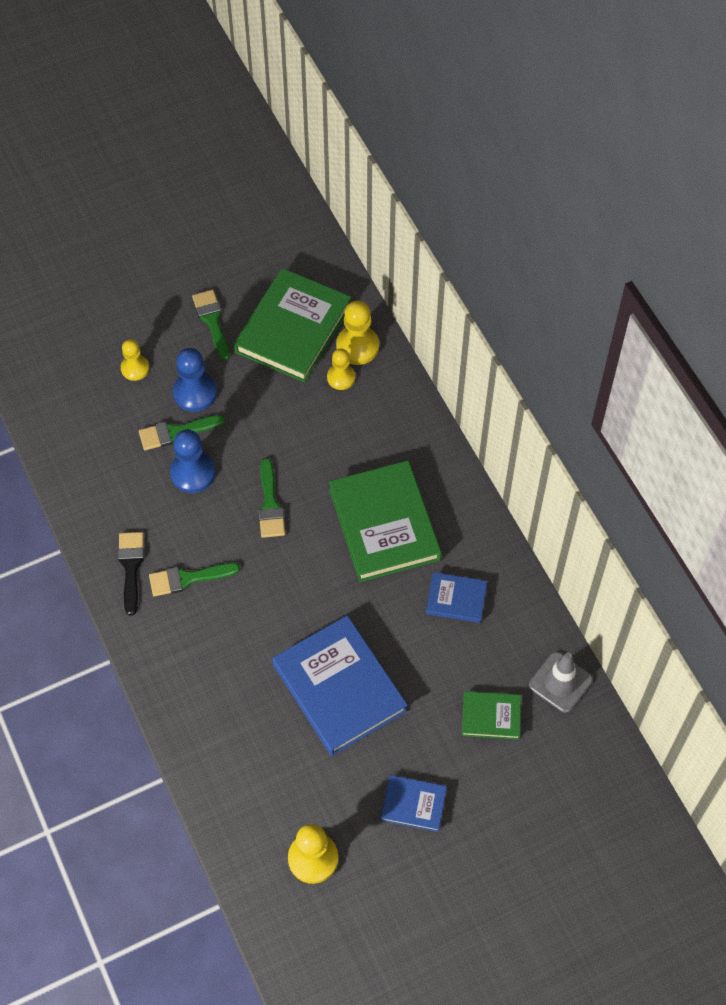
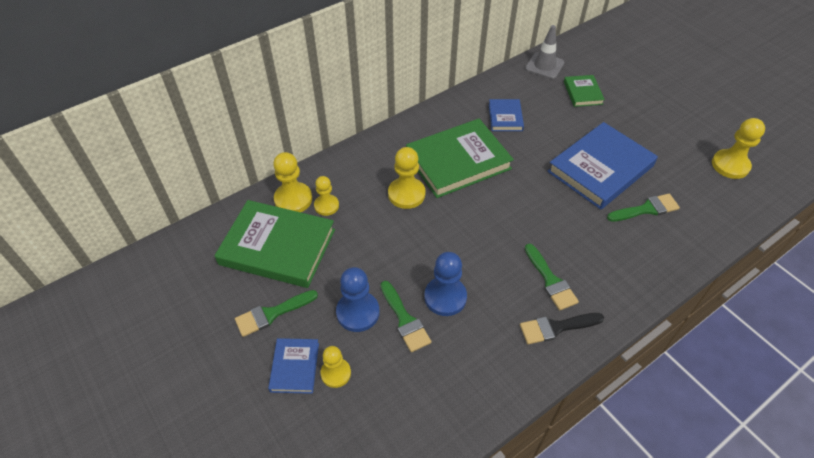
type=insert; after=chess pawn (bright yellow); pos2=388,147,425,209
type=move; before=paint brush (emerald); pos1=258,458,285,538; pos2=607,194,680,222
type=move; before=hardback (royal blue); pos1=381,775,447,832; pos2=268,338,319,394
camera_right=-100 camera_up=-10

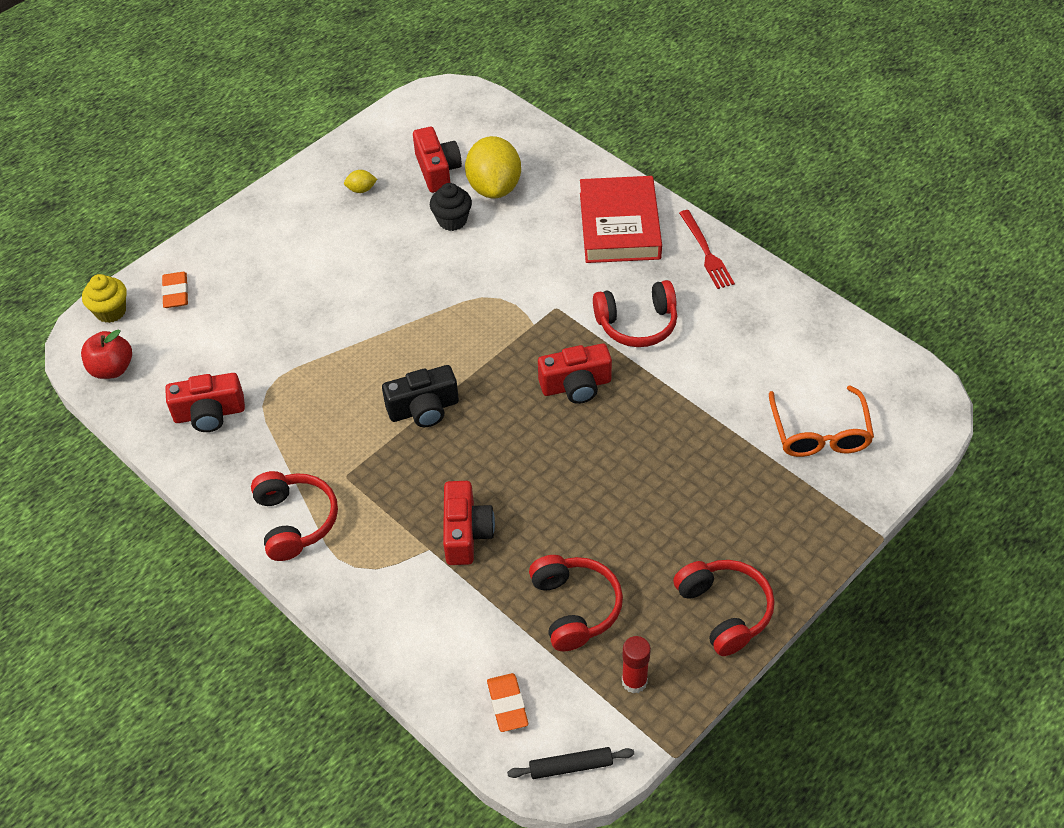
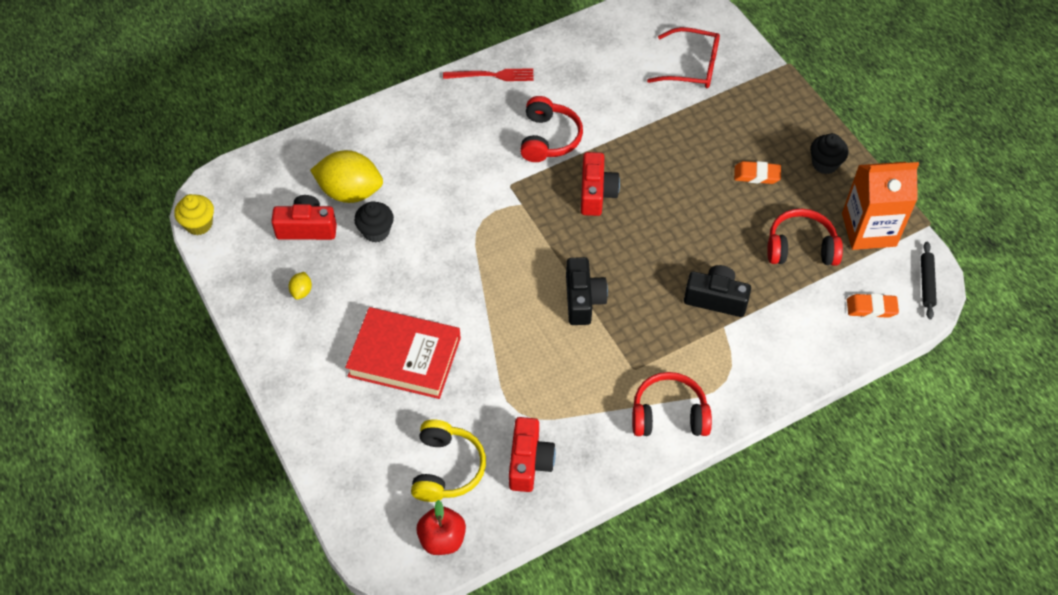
type=insert; after=headphones (bright yellow); pos2=411,419,486,502
type=move; before=muffin (bright yellow); pos1=82,274,127,323; pos2=174,194,214,235
type=move; before=gum eraser (bright orange); pos1=161,272,188,308; pos2=734,161,781,184
type=move; before=hardback (red); pos1=580,176,662,263; pos2=345,307,461,399
type=replace; before=glue stick (red); after=carton (bright orange); pos1=622,636,651,693; pos2=842,162,919,250
type=replace; before=headphones (red); after=muffin (black); pos1=673,560,775,656; pos2=810,133,849,174
type=recolor; before=photo camera (red); after=photo camera (black); pos1=443,481,495,565; pos2=684,265,751,317
type=recolor; before=glasses (bright orange); after=glasses (red); pos1=769,385,874,457; pos2=647,27,720,88
camera_right=-75 camera_up=5

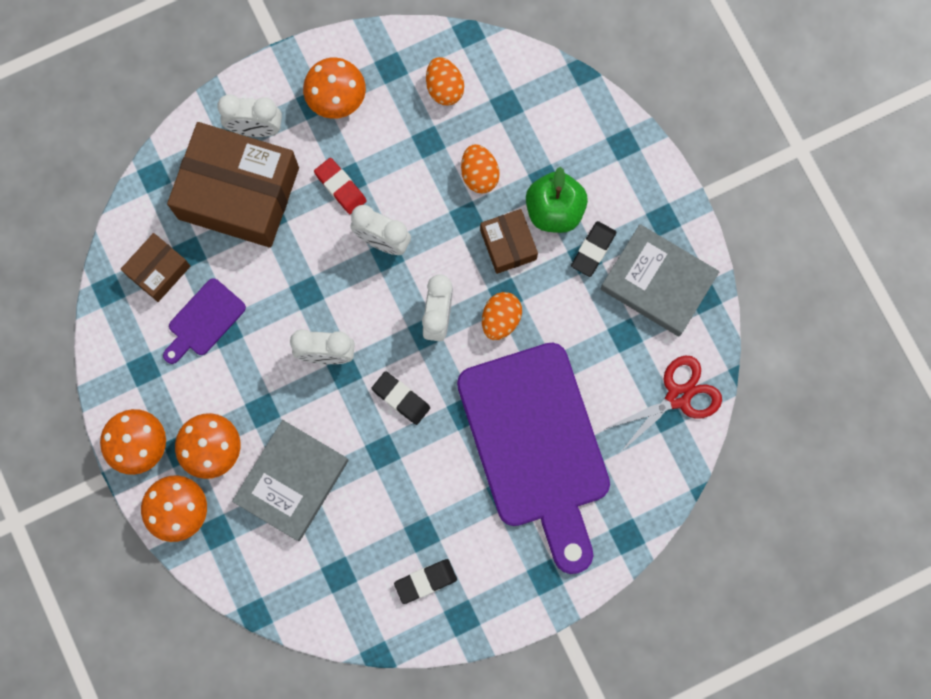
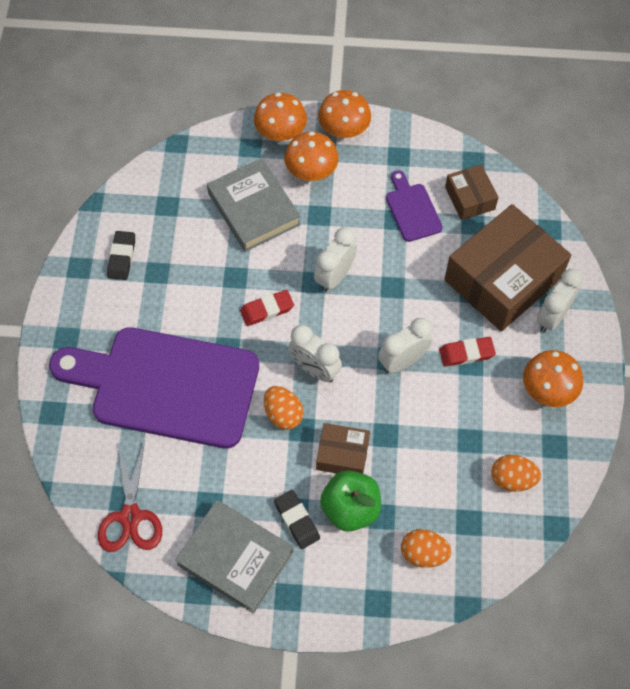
type=move; before=egg (bright orange); pos1=461,144,500,194; pos2=401,529,451,568
type=recolor; before=gum eraser (black); after=gum eraser (red); pos1=372,371,430,425; pos2=240,290,294,326
type=rotate; before=hardback (gray); pos1=600,224,720,336; pos2=175,500,293,614; turn=60
camera_right=120 camera_up=-15

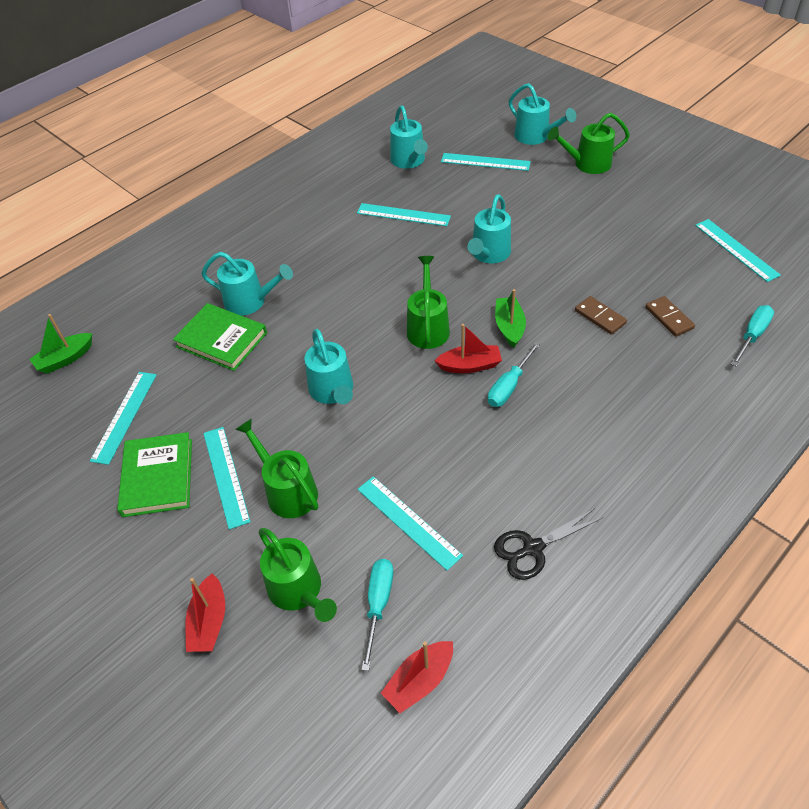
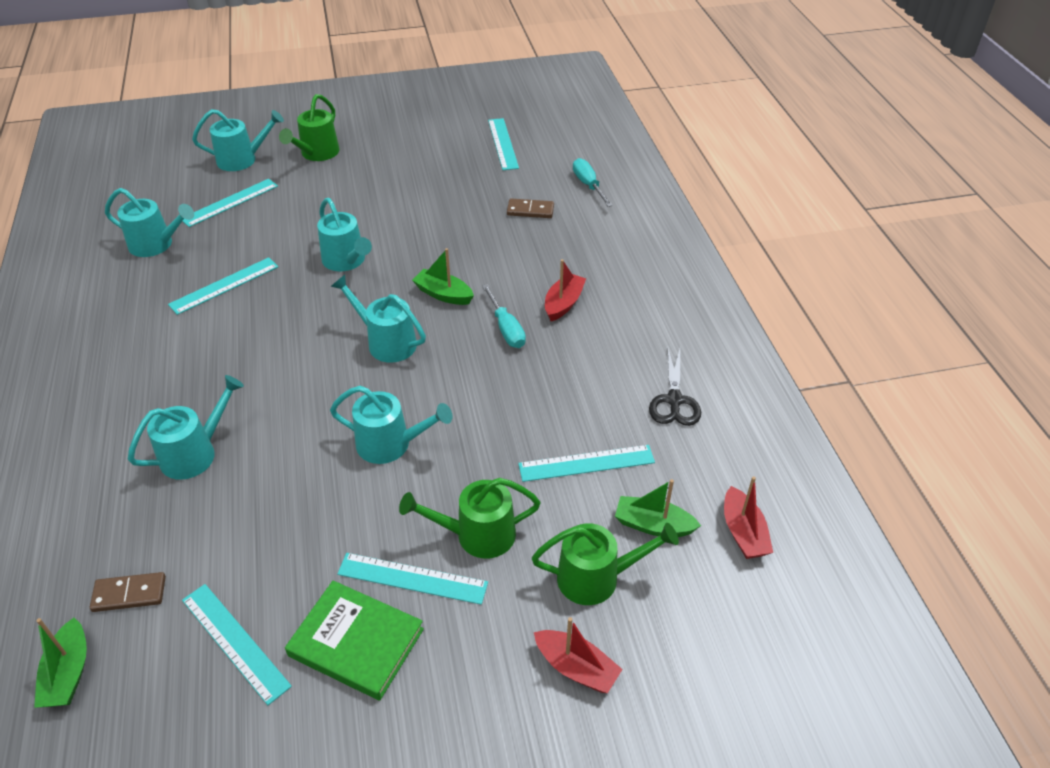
type=delete; before=hardback (emerald); pos1=173,303,267,371
type=move; before=toy boat (red); pos1=435,324,502,373; pos2=545,259,586,321
type=move; before=domino piece (russet); pos1=575,296,627,335; pos2=90,572,166,612
type=replace; before=hand screwdriver (teal); after=toy boat (emerald); pos1=361,559,394,671; pos2=615,479,701,537
type=recolor; before=sprinkling can (emerald); after=sprinkling can (teal); pos1=407,256,450,349; pos2=331,275,426,363
type=rotate; before=ruler (teal); pos1=695,219,781,282; pos2=488,118,519,170; turn=75
camera_right=-60 camera_up=-5

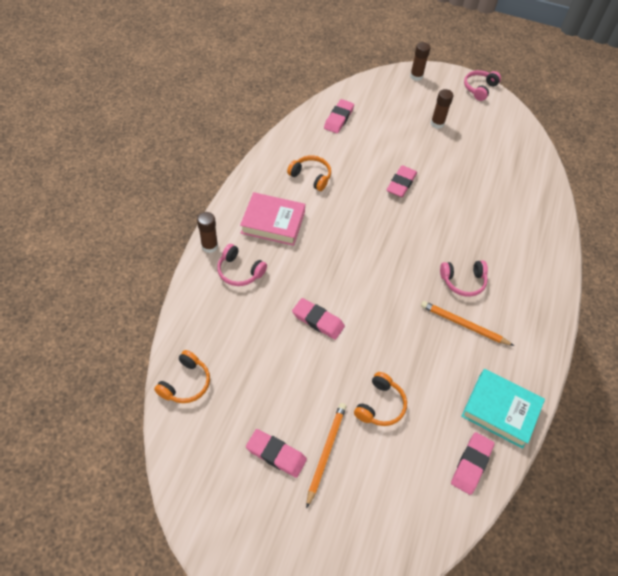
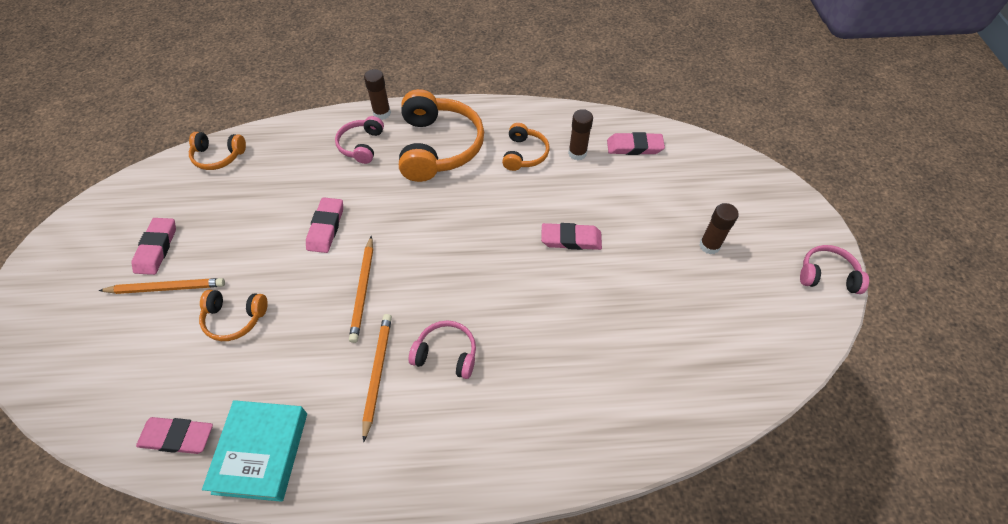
type=insert; after=wooden pencil (bright orange); pos2=349,236,373,343
type=move; before=glue stick (russet); pos1=410,42,430,81; pos2=568,109,593,160
type=replace; before=hardback (pink); after=headphones (bright orange); pos1=240,192,305,246; pos2=399,89,484,182
type=rotate; before=headphones (pink); pos1=440,260,488,297; pos2=409,320,476,379; turn=135
camera_right=70 camera_up=0

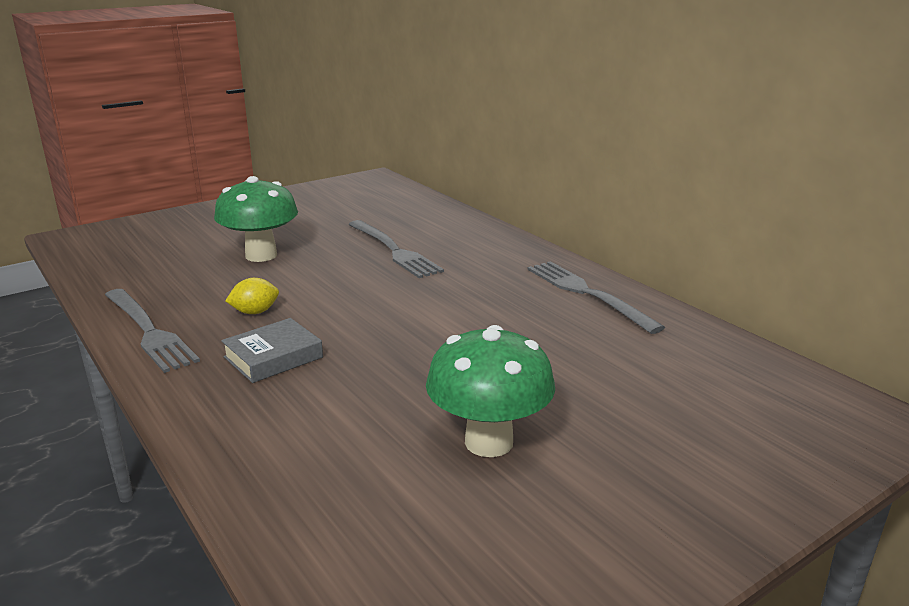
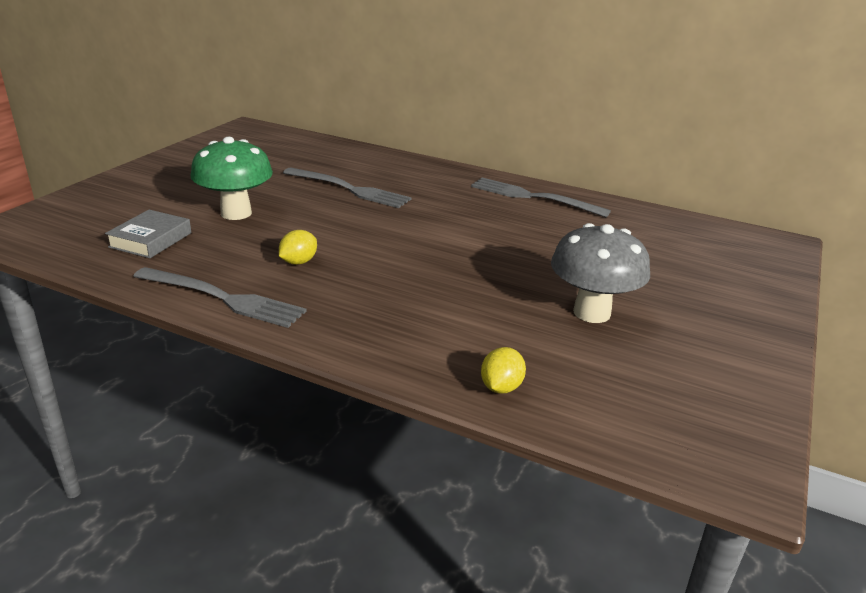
type=insert; after=toy lemon (bright yellow); pos2=481,347,526,394
type=move; before=hardback (gray); pos1=221,318,323,383; pos2=105,210,191,258
type=recolor; before=toadstool (emerald); after=toadstool (gray); pos1=426,325,555,457; pos2=551,223,650,323
camera_right=-30 camera_up=5

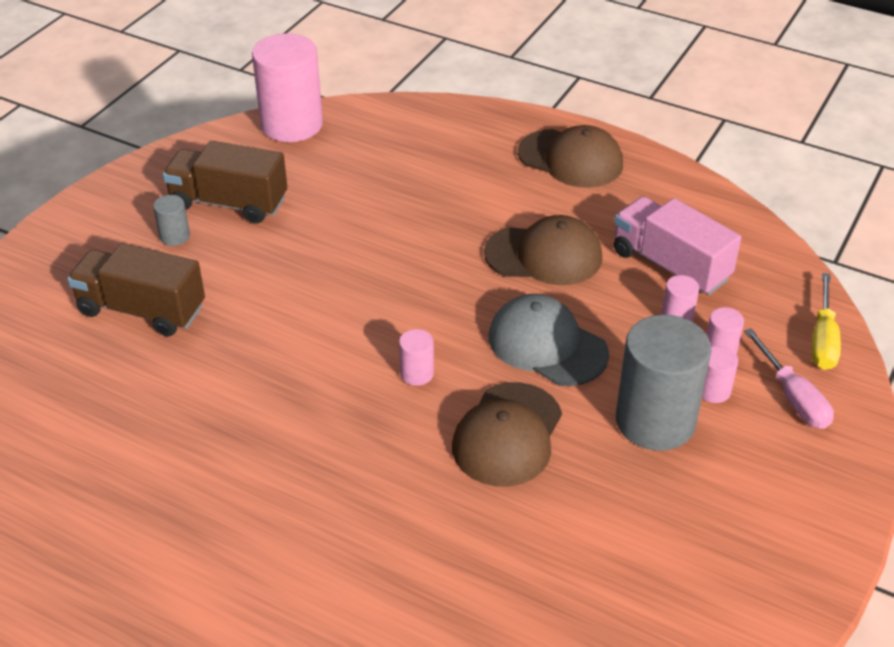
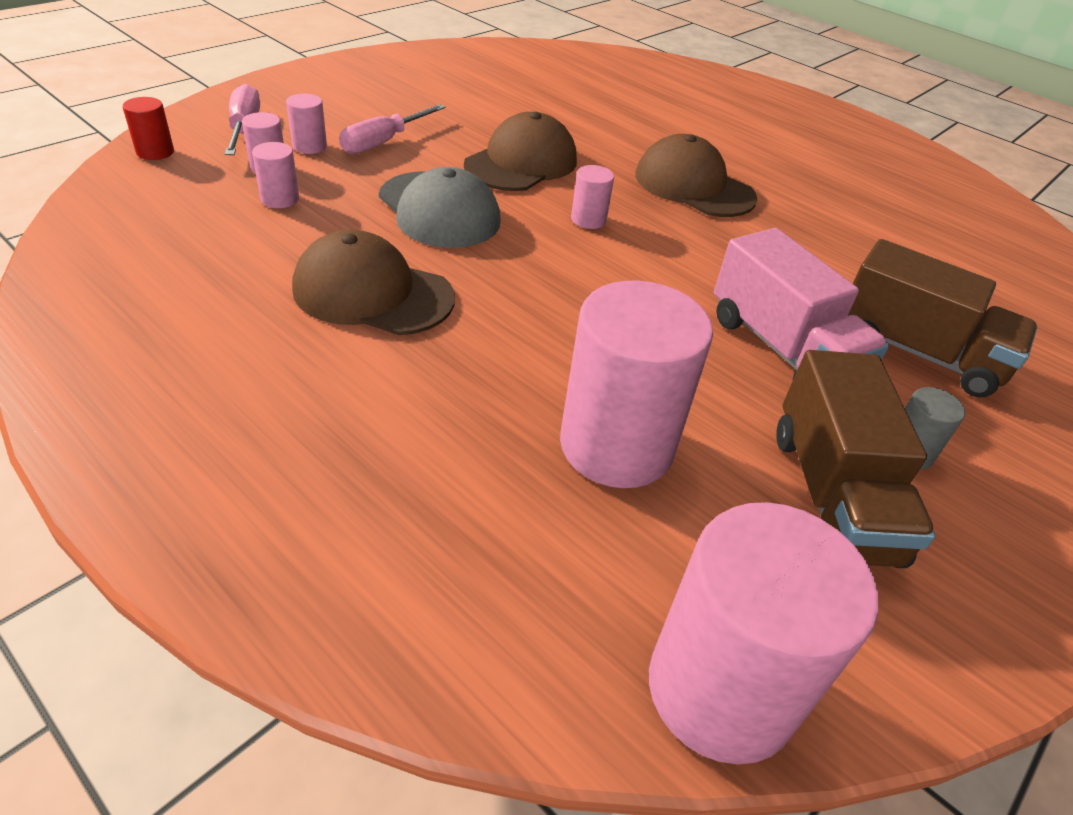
type=insert; after=solid cylinder (pink); pos2=560,281,713,488
type=move; before=cap (russet); pos1=518,125,623,188; pos2=636,134,757,217
type=move; before=toy truck (pink); pos1=614,196,741,295; pos2=714,228,889,380
type=replace; before=solid cylinder (gray); after=hand screwdriver (pink); pos1=616,315,712,451; pos2=339,104,446,154
type=replace; before=hand screwdriver (bright yellow); after=solid cylinder (red); pos1=812,273,841,370; pos2=123,97,174,160
type=rotate; before=toy truck (russet); pos1=163,141,287,224; pos2=776,350,936,568; turn=60
camera_right=-170 camera_up=0

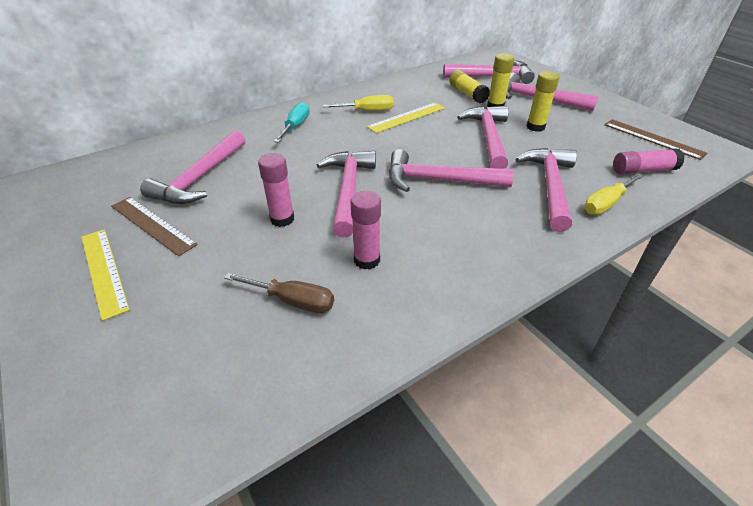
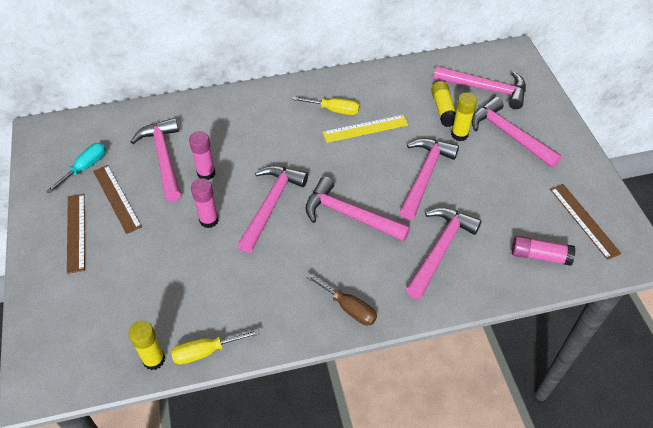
type=move; before=hand screwdriver (russet); pos1=224,273,334,313; pos2=306,273,377,325
type=move; before=hand screwdriver (teal); pos1=274,102,310,143; pos2=46,143,106,194
type=move; before=glue stick (pink); pos1=351,191,381,270; pos2=189,131,215,180
type=move; before=glue stick (bright yellow); pos1=526,71,559,132; pos2=128,321,165,370
type=move; before=hand screwdriver (bright yellow); pos1=584,173,644,215; pos2=171,329,260,364
type=recolor; before=ruler (bright yellow); after=ruler (russet); pos1=81,229,130,321; pos2=67,194,85,274
type=rotate; before=hammer (pink); pos1=140,130,245,204; pos2=131,118,181,201; turn=120
camera_right=20 camera_up=10

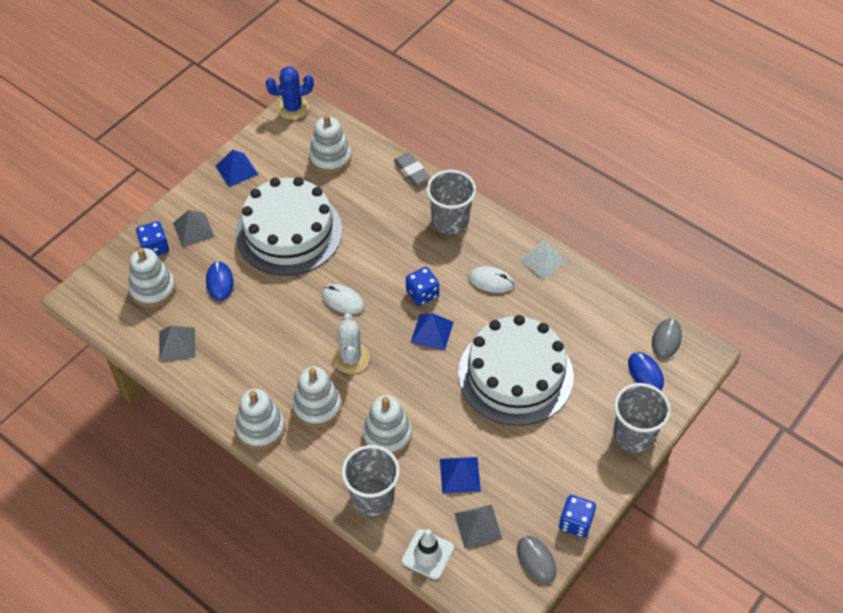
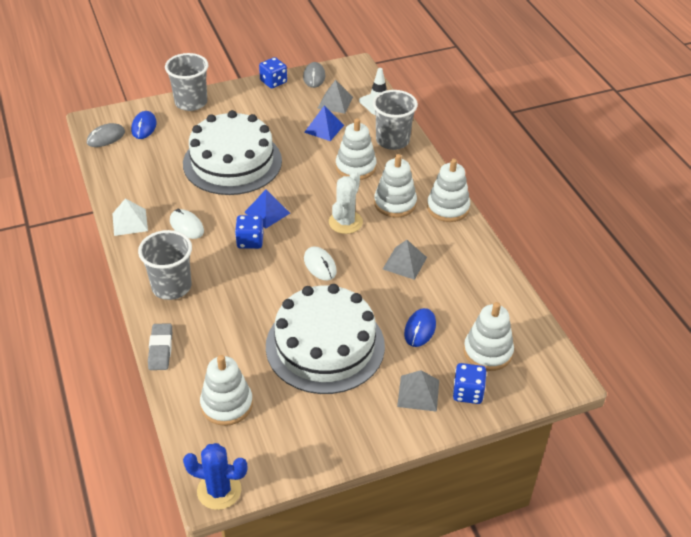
type=delete; before=solid pyramid (royal blue); pos1=216,150,258,187
type=move; before=solid pyramid (gray); pos1=159,326,195,361; pos2=383,240,427,280
camera_right=-150 camera_up=-10

